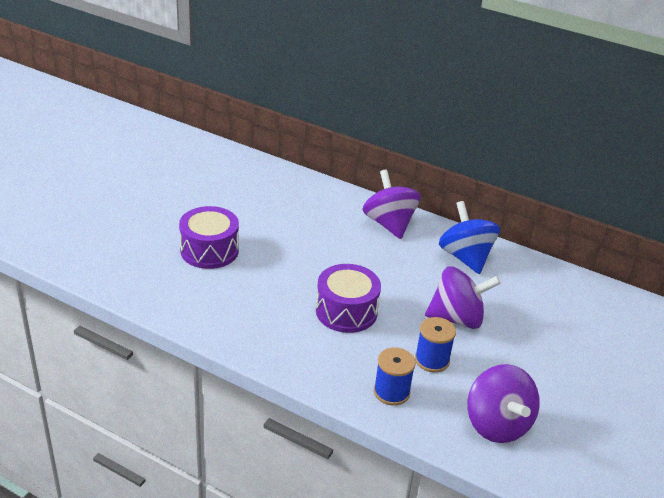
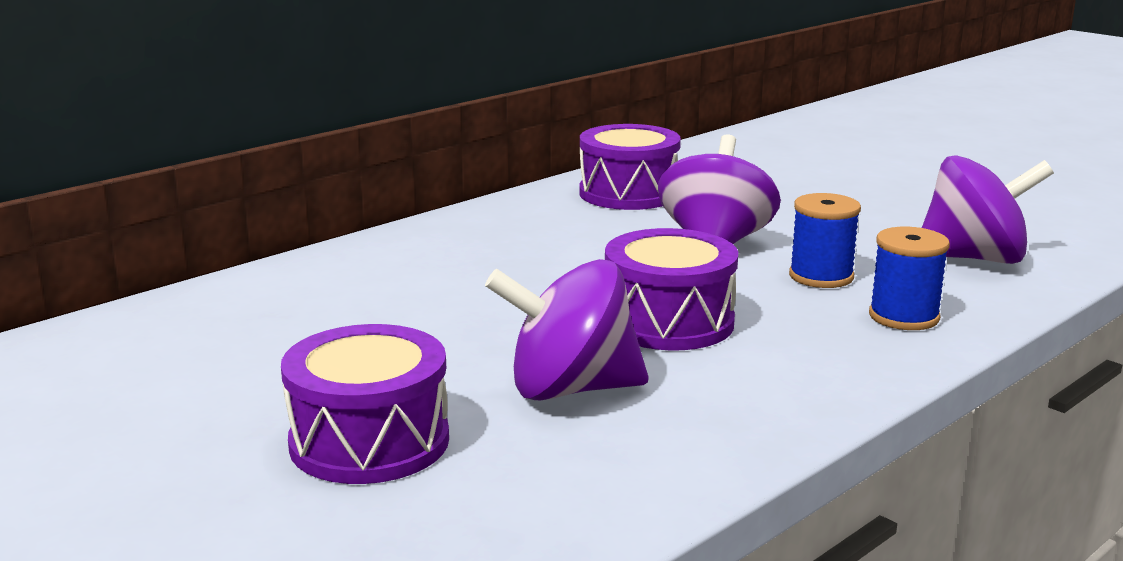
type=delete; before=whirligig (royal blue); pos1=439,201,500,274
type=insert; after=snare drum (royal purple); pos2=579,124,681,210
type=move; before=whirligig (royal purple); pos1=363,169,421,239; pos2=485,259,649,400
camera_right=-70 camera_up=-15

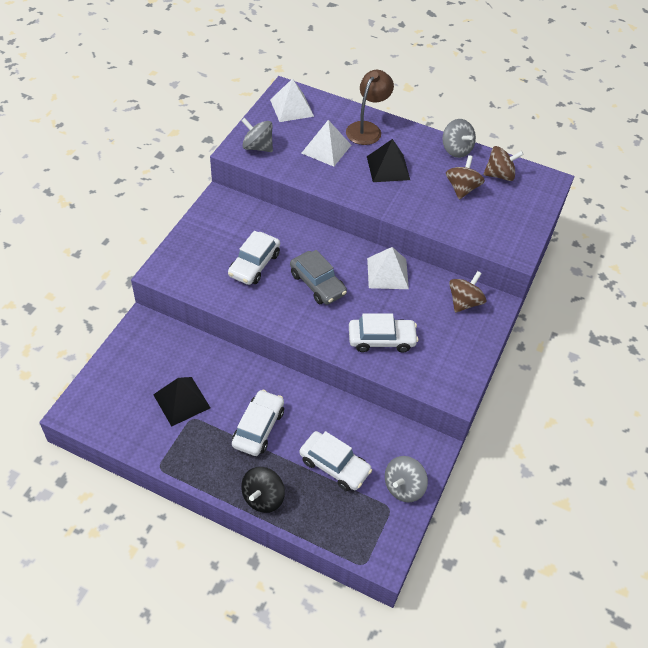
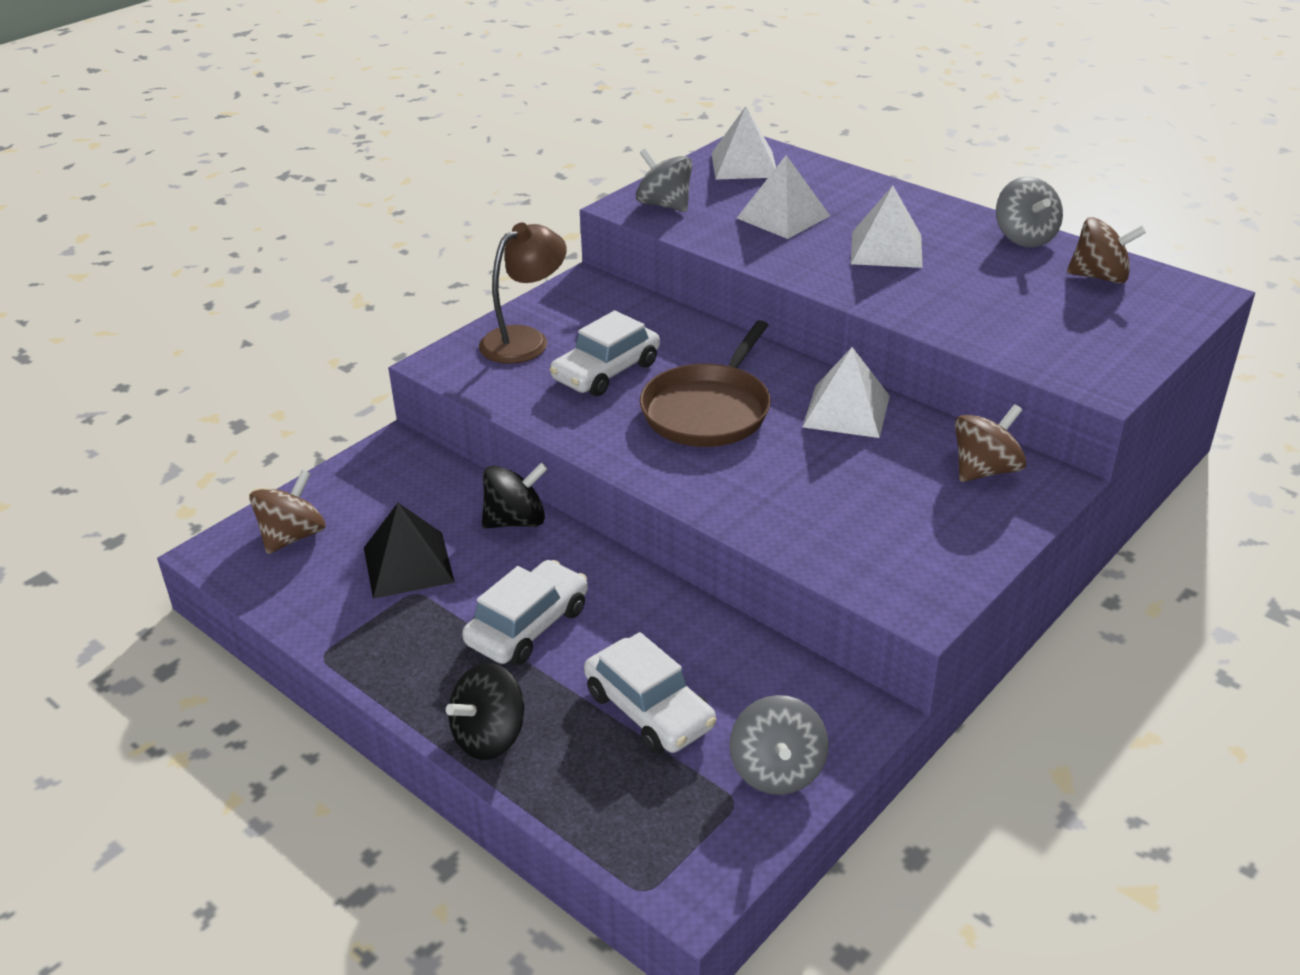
type=delete; before=car (snow-white); pos1=349,313,419,352
type=insert; after=whirligig (black); pos2=482,463,547,528
type=move; before=reading lamp (russet); pos1=346,70,394,145; pos2=479,223,567,364
type=move; before=whirligig (russet); pos1=446,155,485,200; pos2=249,470,326,554
type=replace; before=car (gray); after=frying pan (russet); pos1=290,250,347,305; pos2=640,320,771,447
type=recolor; before=solid pyramid (black); after=solid pyramid (snow-white); pos1=367,139,410,182; pos2=851,186,923,268
type=rotate; before=whirligig (gray); pos1=385,456,428,502; pos2=729,695,829,795; turn=-60
camera_right=20 camera_up=-15

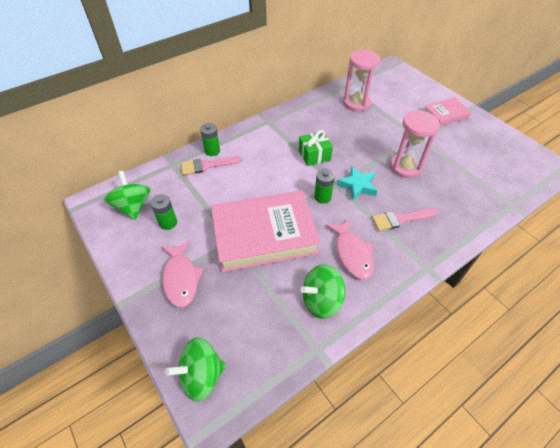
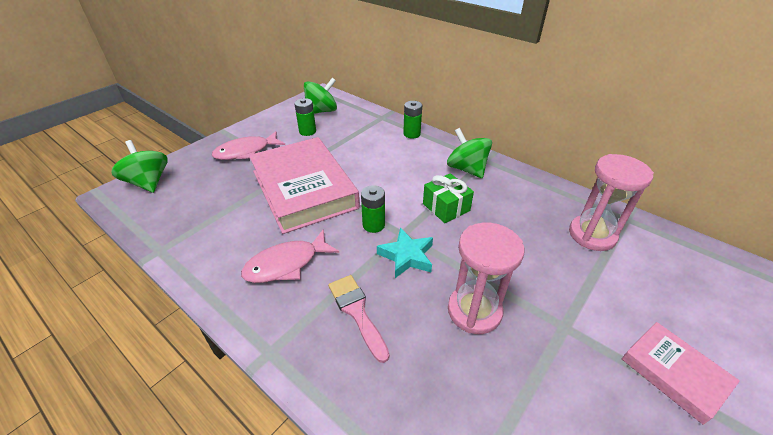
type=delete; before=paint brush (pink); pos1=181,156,241,175
type=move; before=whirligig (emerald); pos1=301,264,345,319; pos2=447,128,492,178
camera_right=75 camera_up=-10

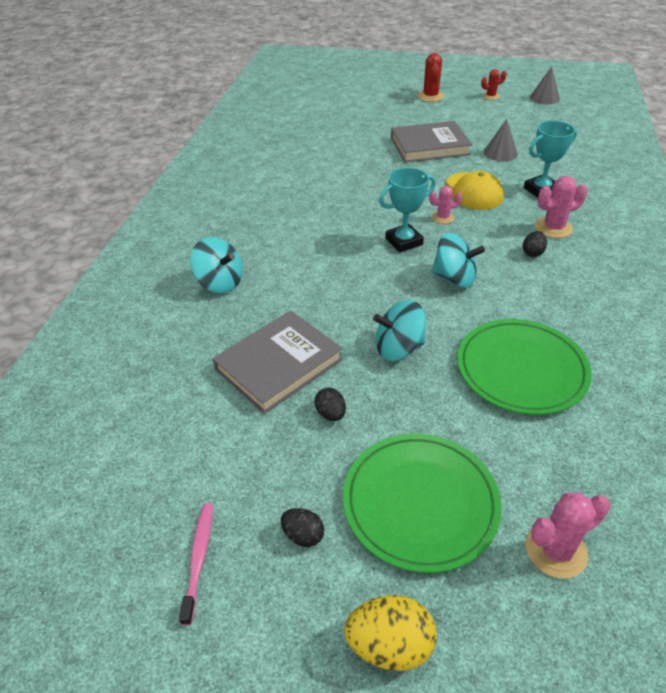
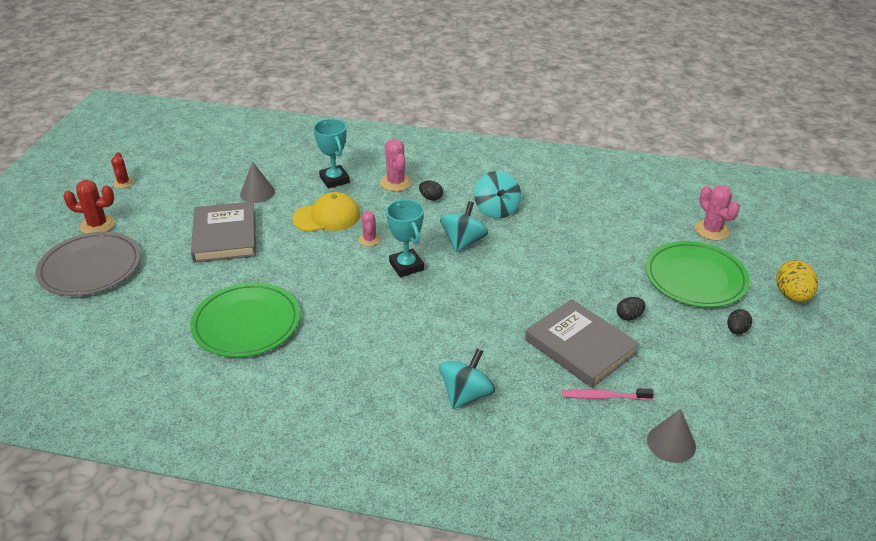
type=insert; after=flat dish (gray); pos2=36,232,141,296
type=move; before=tooth brush (pink); pos1=179,503,213,626; pos2=562,388,654,400
type=move; before=whirligig (teal); pos1=373,300,426,361; pos2=474,171,521,219
type=move; before=flat dish (emerald); pos1=457,319,592,415; pos2=190,283,300,357
type=move; before=cone shape (gray); pos1=530,66,560,104; pos2=647,409,696,463
camera_right=-90 camera_up=-5

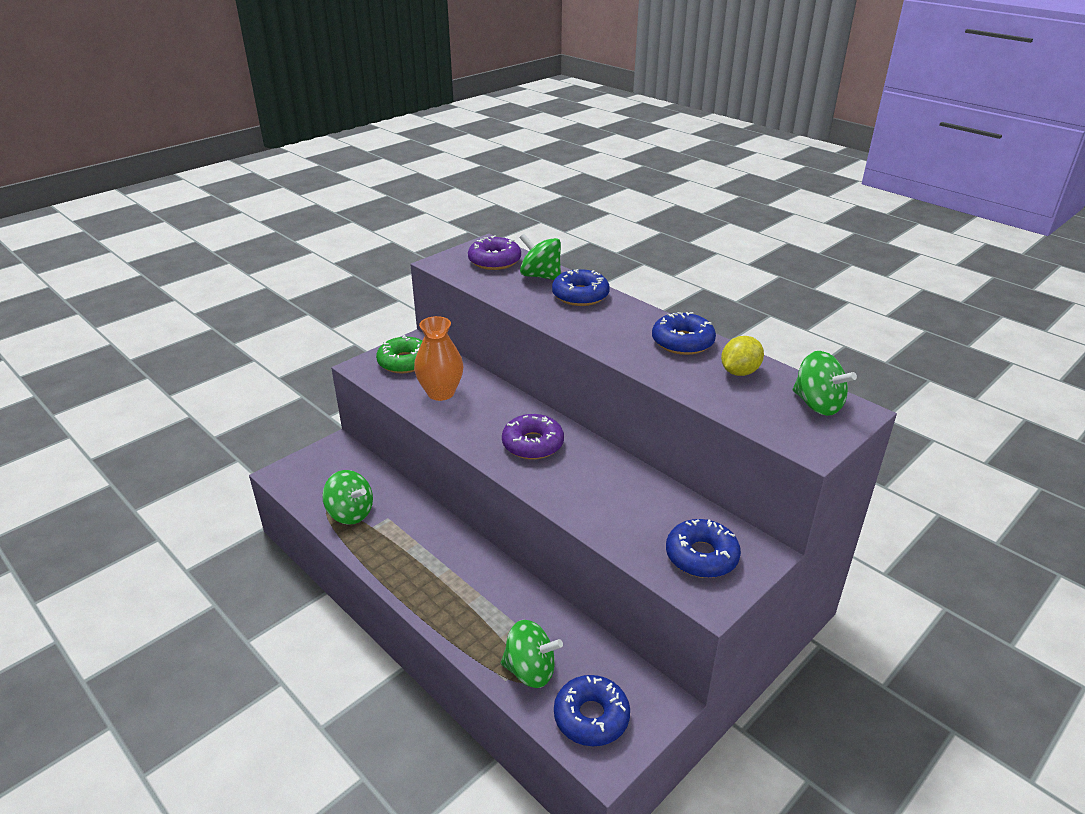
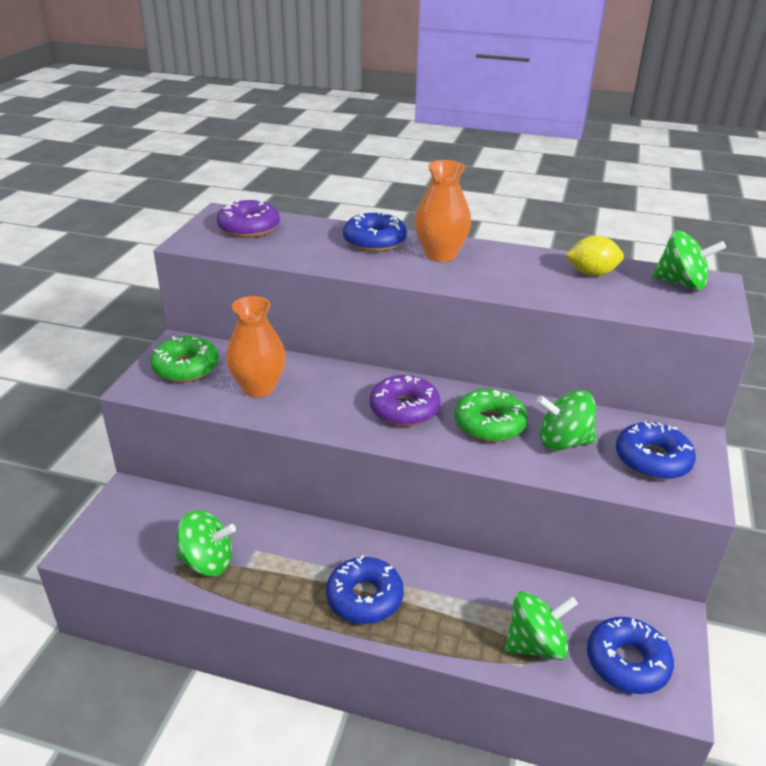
type=insert; after=flower vase (bright orange); pos2=415,160,471,262
type=insert; after=donut (emerald); pos2=455,389,528,442
type=move; before=whirligig (emerald); pos1=519,234,561,280; pos2=537,390,596,451
type=move; before=donut (royal blue); pos1=652,312,716,355; pos2=326,555,404,624
type=rotate; before=toy lemon (bright yellow); pos1=721,336,764,376; pos2=565,236,624,276; turn=75
camera_right=-30 camera_up=0

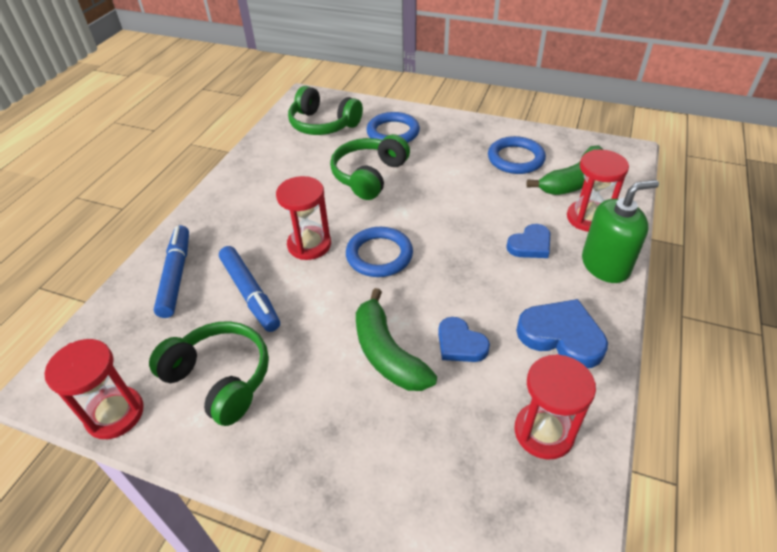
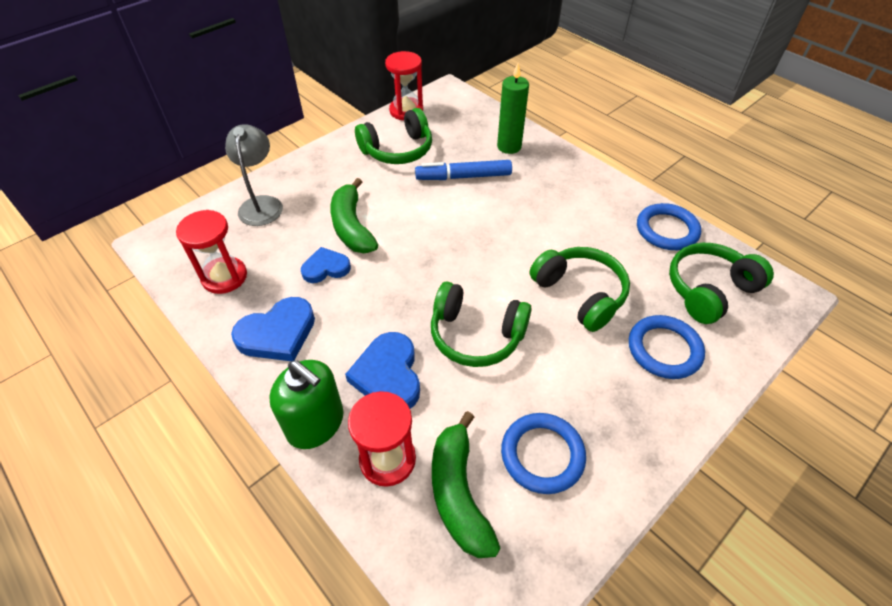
type=delete; before=sandglass (red); pos1=276,176,331,260
type=insert; after=reading lamp (gray); pos2=225,124,283,226
type=insert; after=headphones (emerald); pos2=431,282,532,367
type=move; before=ring (royal blue); pos1=346,227,413,277; pos2=637,203,701,250
type=replace; before=marker pen (royal blue); after=candle (emerald); pos1=154,225,189,318; pos2=497,63,529,154
type=rotate; before=banana fruit (emerald); pos1=356,288,437,391; pos2=330,178,378,253; turn=-105
type=rotate; before=pump bottle (emerald); pos1=582,180,659,283; pos2=269,360,344,449; turn=-60
type=resize; before=love heart (royal blue); pos1=506,224,550,258; pos2=345,332,420,409; scale=1.54
camera_right=115 camera_up=5

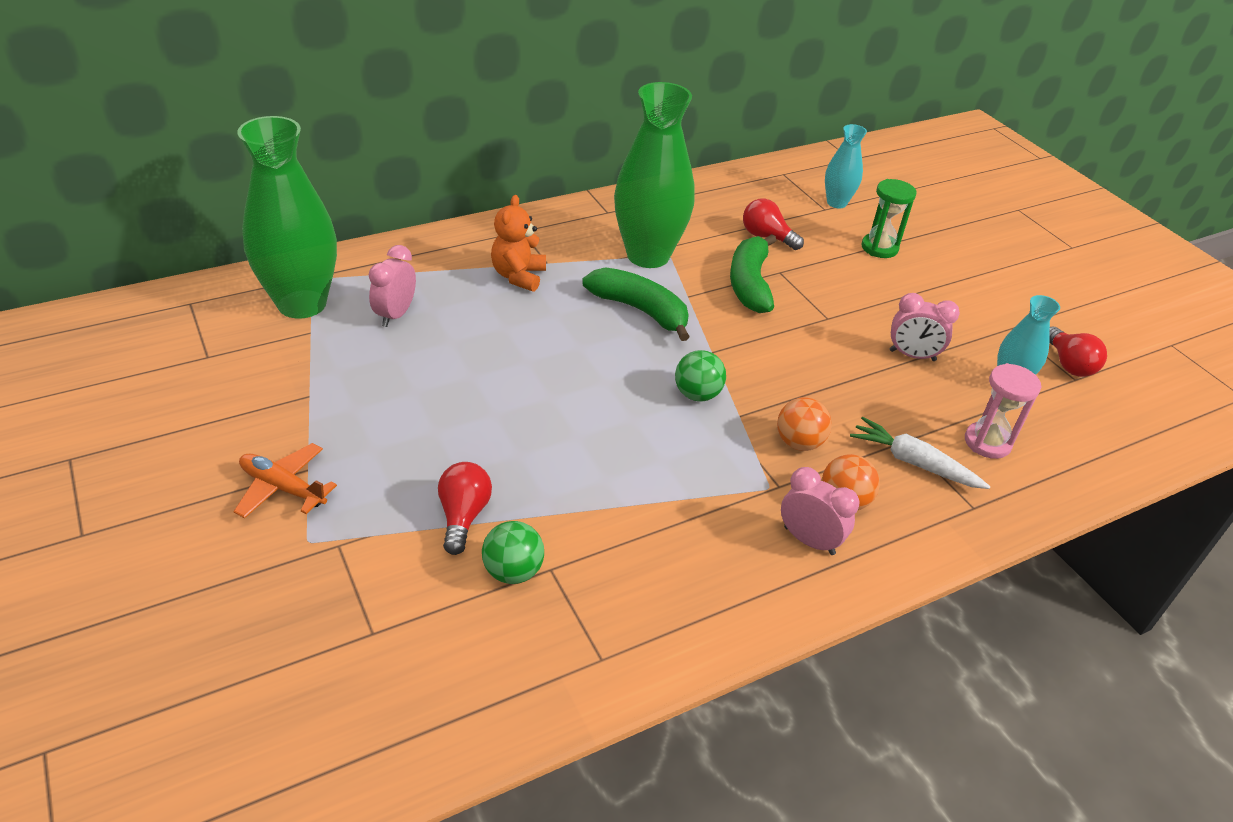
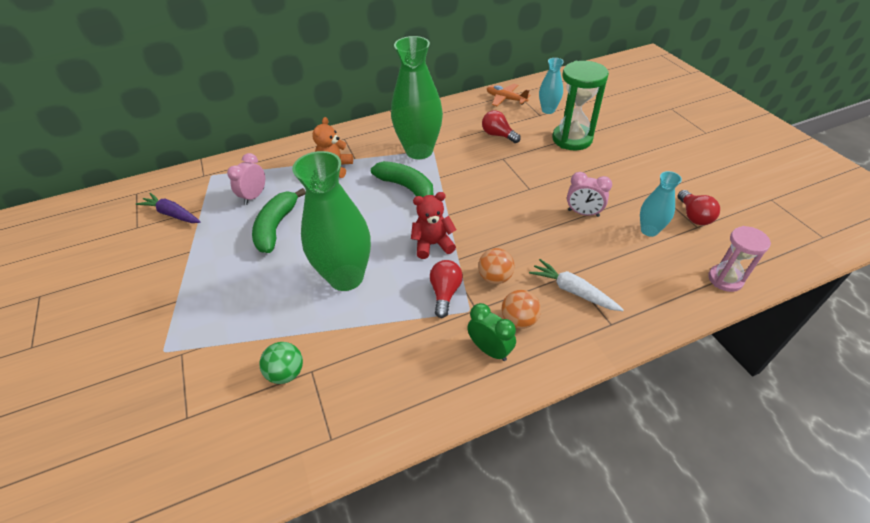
type=insert; after=carrot (royal purple); pos2=136,193,201,223
type=move; before=toy plane (bright orange); pos1=233,443,337,518; pos2=487,84,530,106
type=move; before=flower vase (emerald); pos1=237,116,337,319; pos2=292,151,371,291
type=move; before=lightbulb (red); pos1=438,462,492,555; pos2=430,260,463,318
type=move; before=banana fruit (emerald); pos1=730,234,777,313; pos2=252,188,306,253
type=move; before=sandglass (pink); pos1=965,363,1042,459; pos2=708,226,771,292
type=replace; before=ball (emerald); after=teddy (red); pos1=675,350,726,401; pos2=411,192,456,259
type=recolor; before=alarm clock (pink); after=alarm clock (emerald); pos1=781,467,859,555; pos2=467,303,516,361
type=resize; before=sandglass (emerald); pos1=861,179,917,258; pos2=552,61,609,150; scale=1.64
camera_right=10 camera_up=5

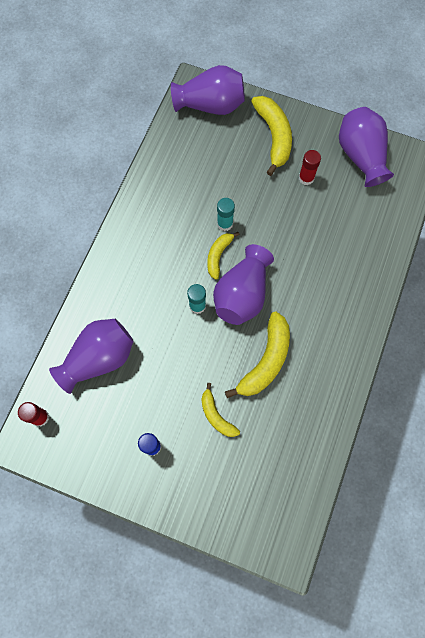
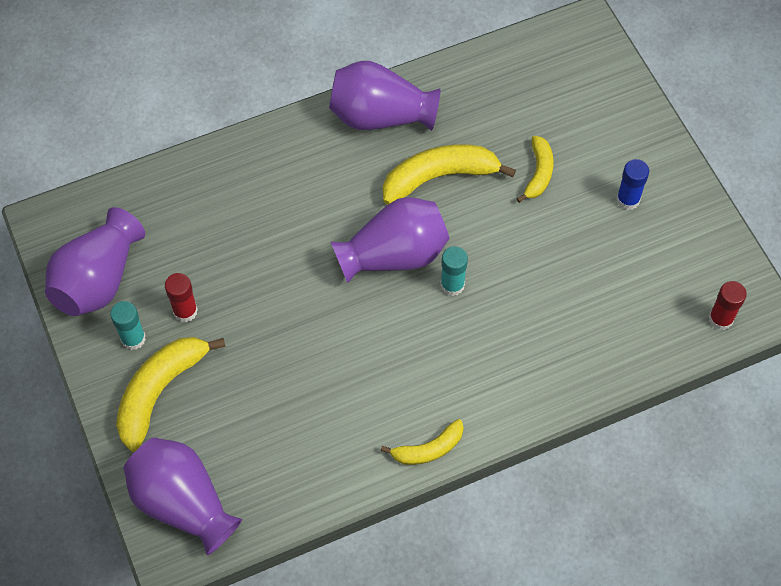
type=move; before=flower vase (royal purple); pos1=49,319,134,394; pos2=329,61,440,131
type=move; before=banana fruit (bright yellow); pos1=207,232,240,280; pos2=381,419,464,465
type=move; before=glue stick (teal); pos1=217,198,235,231; pos2=110,301,146,350
camera_right=-135 camera_up=-10

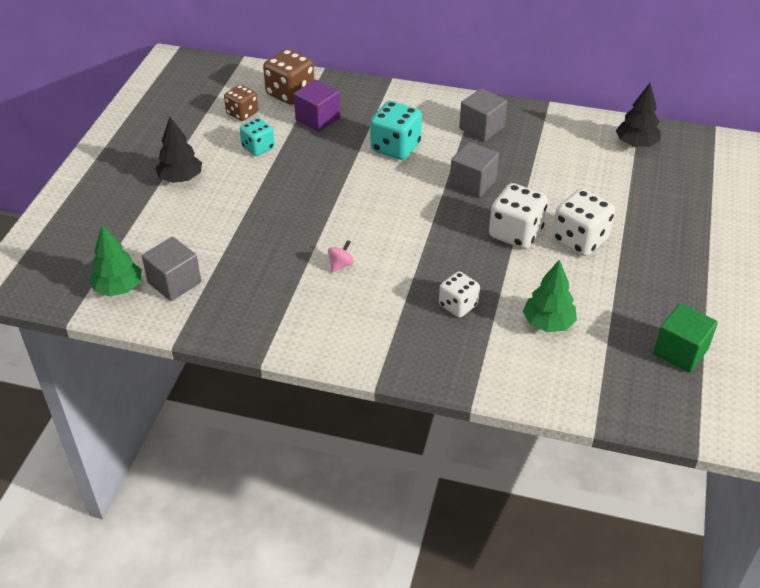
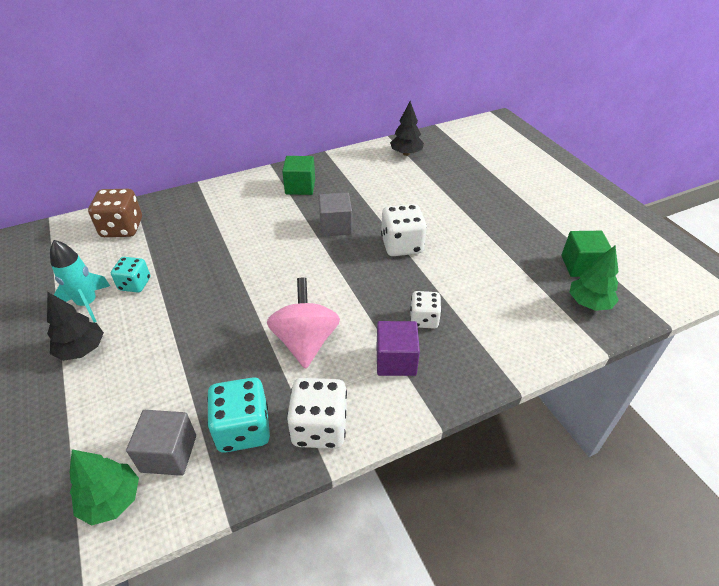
type=delete; before=game die (russet); pos1=224,85,258,121
type=insert; after=spaceship (teal); pos2=50,240,110,323
type=move; before=solid cube (royal purple); pos1=294,79,340,132; pos2=377,321,420,376
type=move; before=game die (teal); pos1=370,101,422,160; pos2=207,377,270,453
type=move; before=toy tree (emerald); pos1=523,260,577,332; pos2=569,246,619,311
type=move; before=game die (snow-white); pos1=552,189,615,256; pos2=287,378,347,449
type=recolor; before=solid cube (gray); after=solid cube (emerald); pos1=459,88,507,141; pos2=282,156,315,195
type=resize; before=whirligig (pink); pos1=328,240,354,273; pos2=267,278,340,369; scale=2.48
camera_right=-40 camera_up=0

